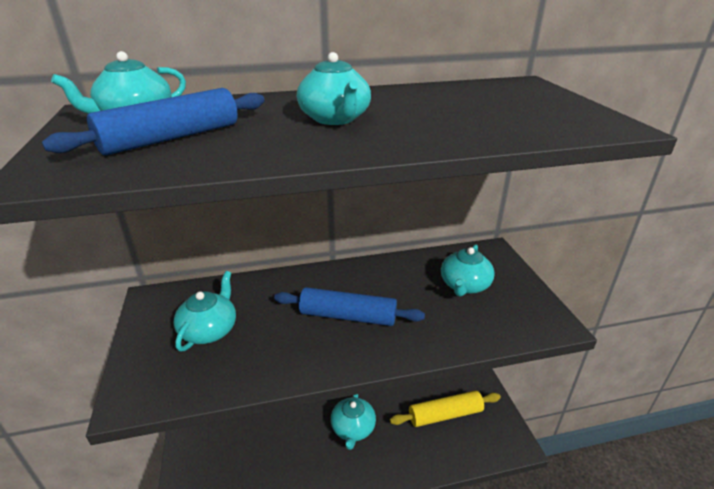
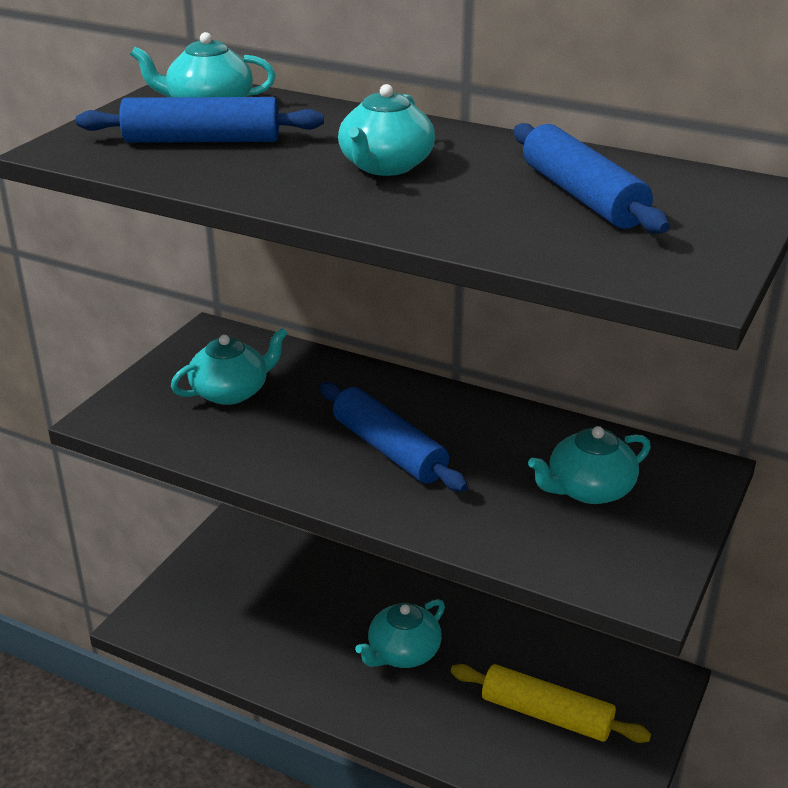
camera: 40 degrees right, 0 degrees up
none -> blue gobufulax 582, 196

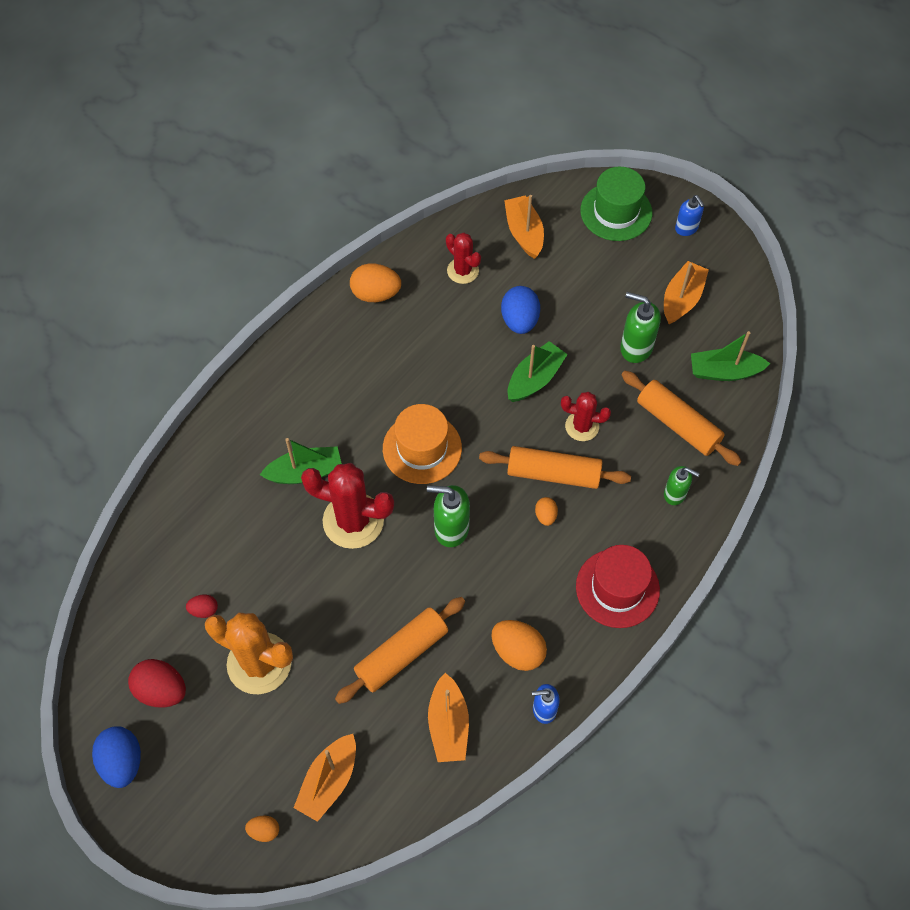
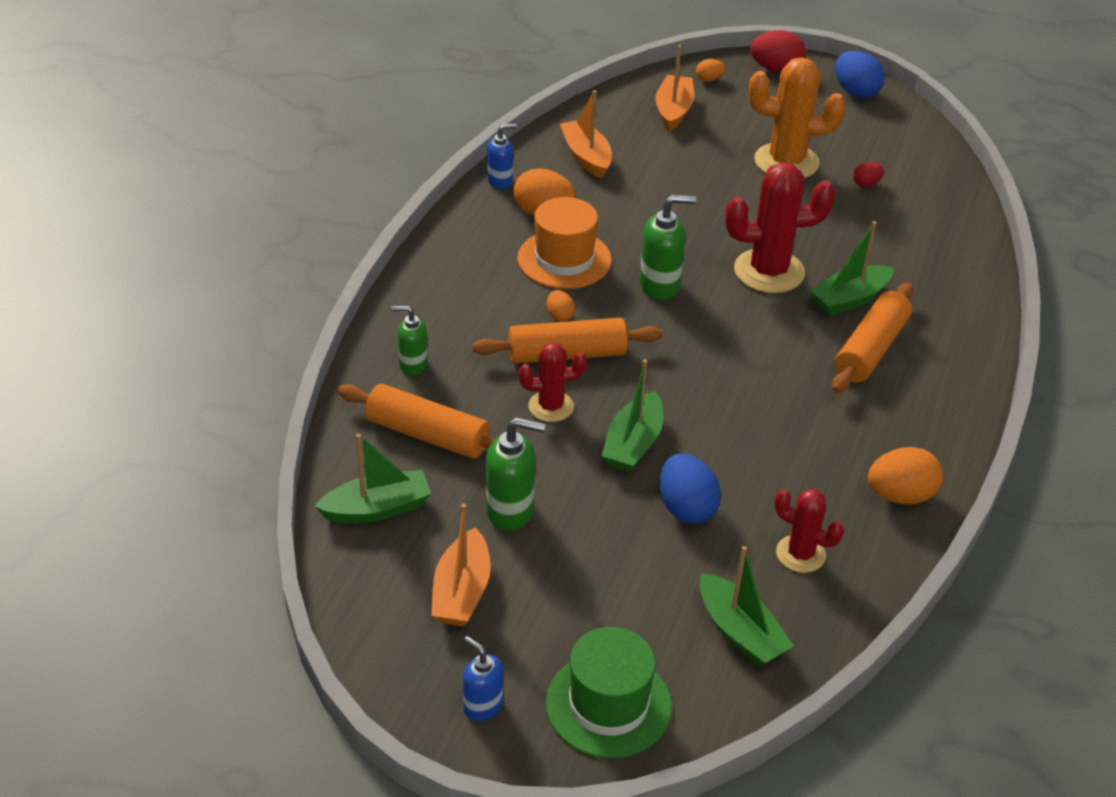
camera: 160 degrees right, 20 degrees down
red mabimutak 161, 690 -> red mabimutak 776, 69, move
orange gobufulax 401, 654 -> orange gobufulax 871, 349, move
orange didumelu 422, 448 -> orange didumelu 564, 259, move
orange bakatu 524, 232 -> green bakatu 740, 632
red didumelu 617, 588 -> none

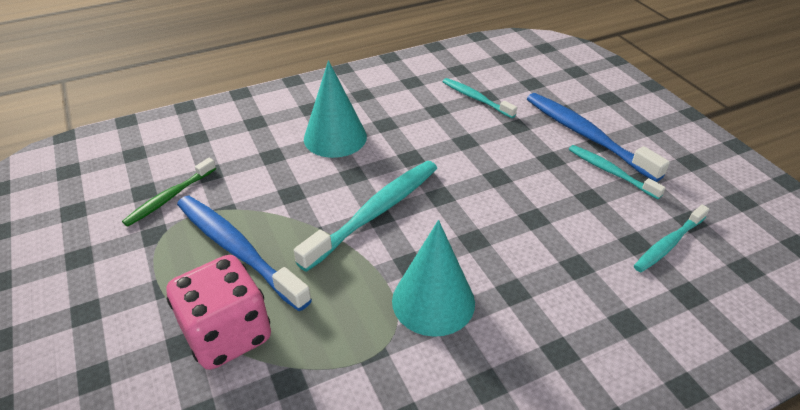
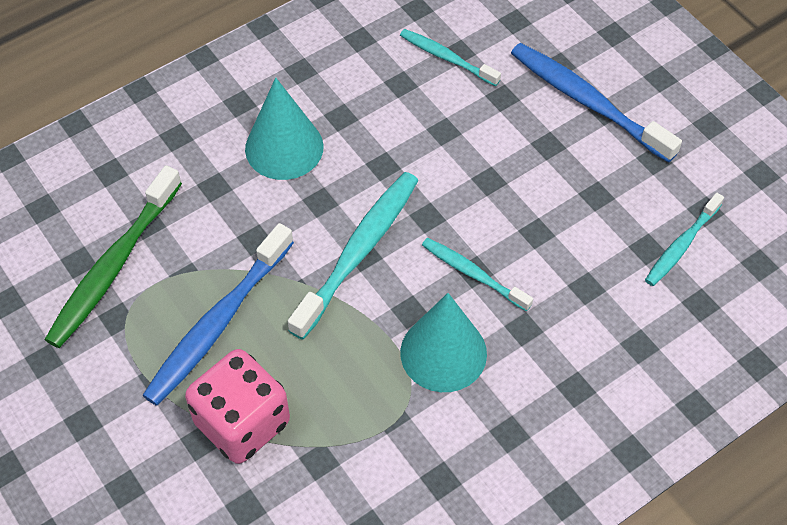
camera: 10 degrees left, 15 degrees up
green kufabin 169, 197 -> green kufabin 113, 266, x1.71
blue kufabin 237, 250 -> blue kufabin 218, 323, 90 degrees counterclockwise
turquoise kufabin 610, 172 -> turquoise kufabin 473, 274, move

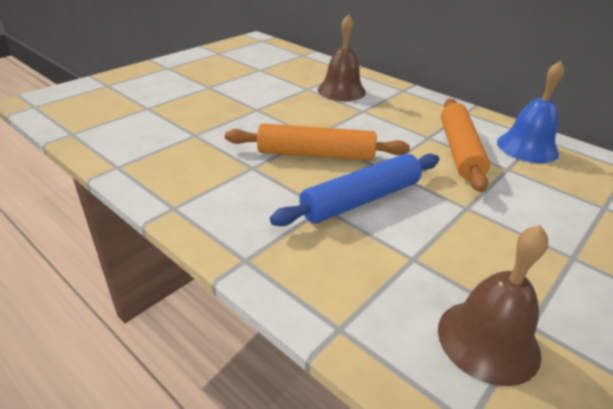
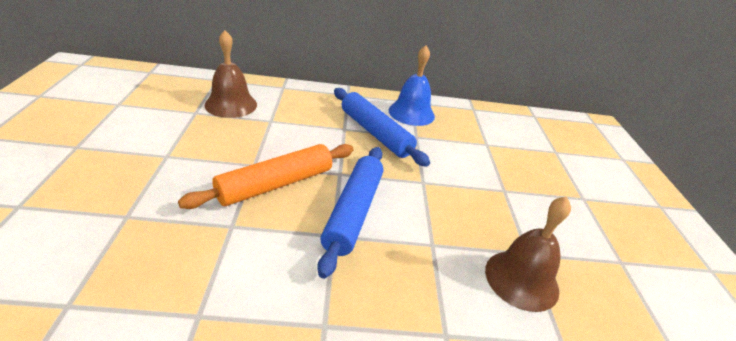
camera: 45 degrees left, 0 degrees up
orange gobufulax 459, 150 -> blue gobufulax 375, 133

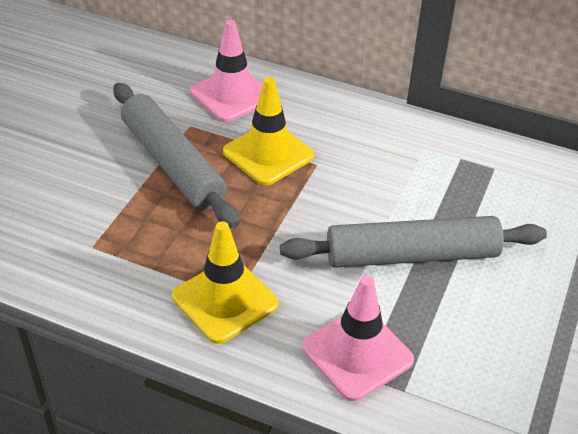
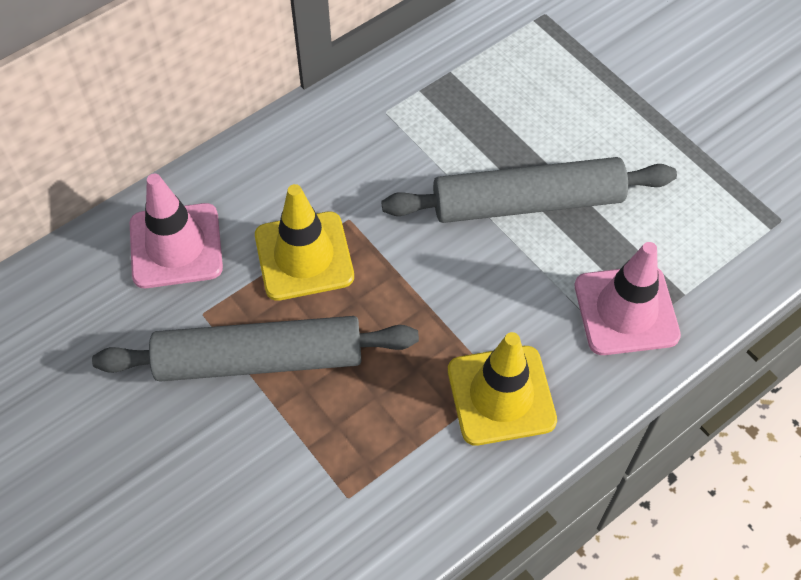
camera: 60 degrees left, 15 degrees up
grey gobufulax 411, 255 -> grey gobufulax 527, 202, 60 degrees clockwise

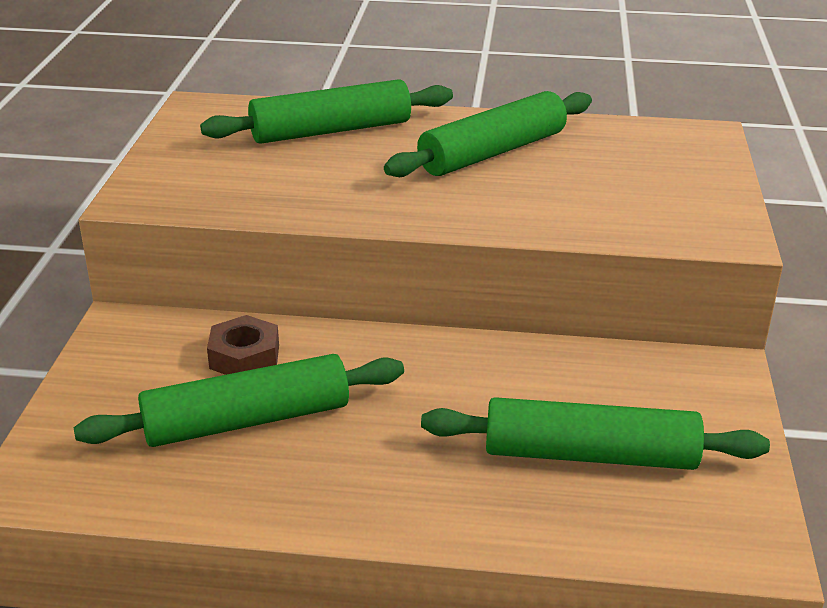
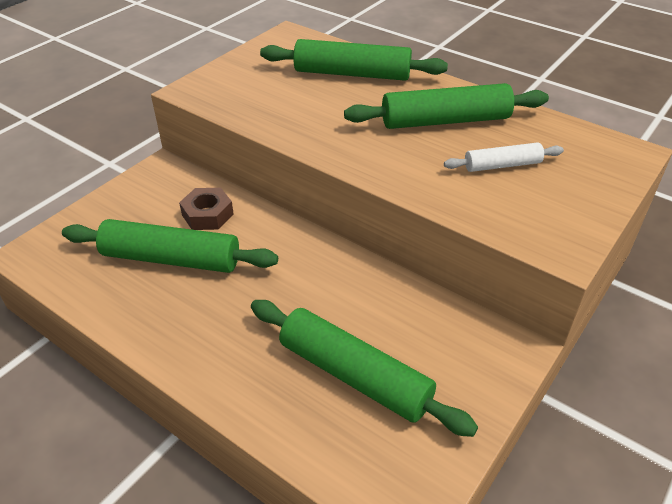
camera: 30 degrees right, 10 degrees up
none -> white gobufulax 502, 165

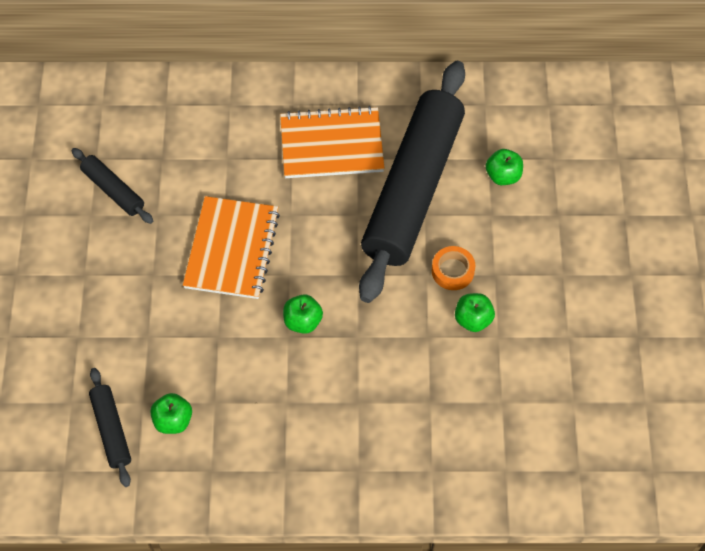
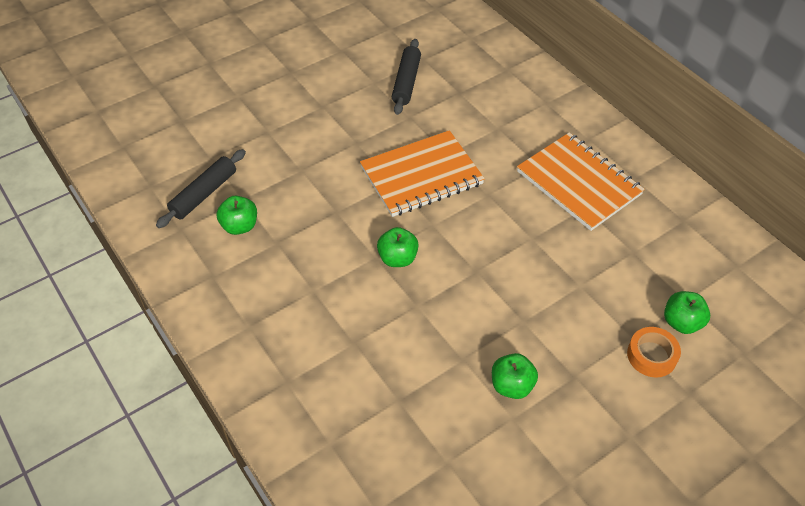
camera: 55 degrees right, 10 degrees down
black gobufulax 413, 189 -> none
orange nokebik 452, 271 -> orange nokebik 651, 355, move

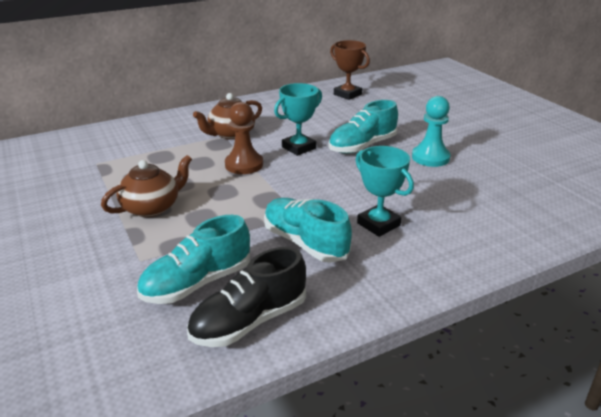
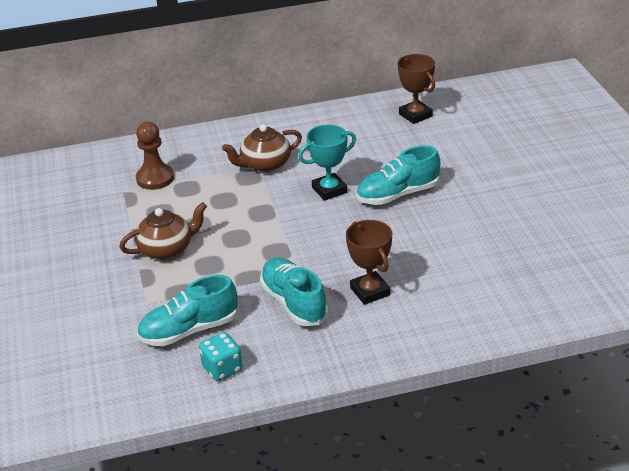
camera: 15 degrees right, 5 degrees up
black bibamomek 249, 321 -> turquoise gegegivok 222, 369
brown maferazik 244, 164 -> brown maferazik 155, 178, move
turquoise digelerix 378, 224 -> brown digelerix 370, 291
turquoise maferazik 430, 157 -> none

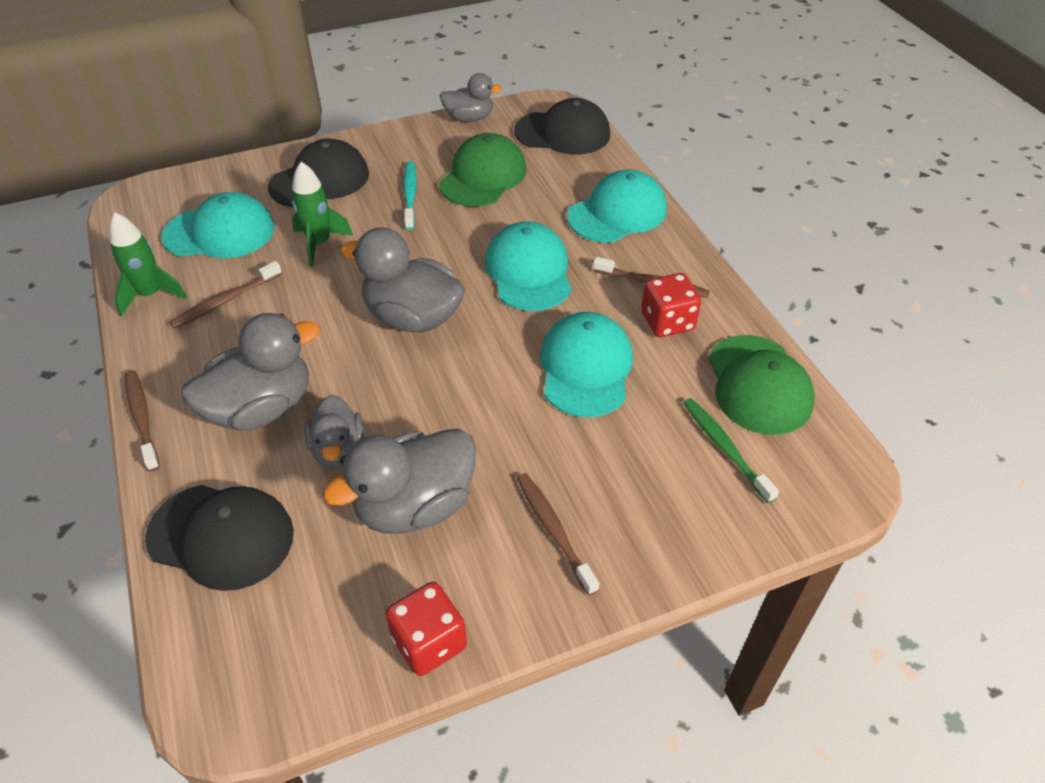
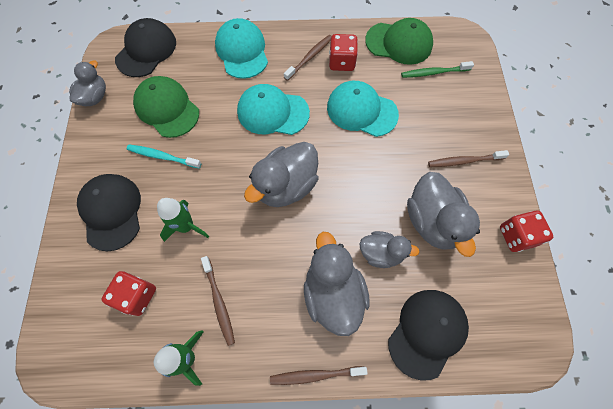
camera: 70 degrees left, 20 degrees up
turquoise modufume 220, 232 -> red gegegivok 137, 296

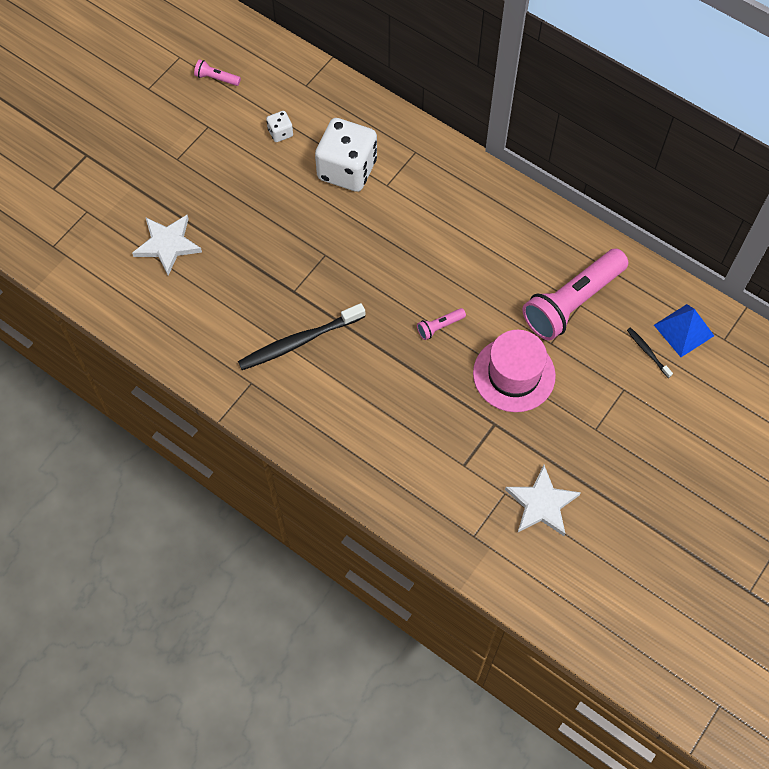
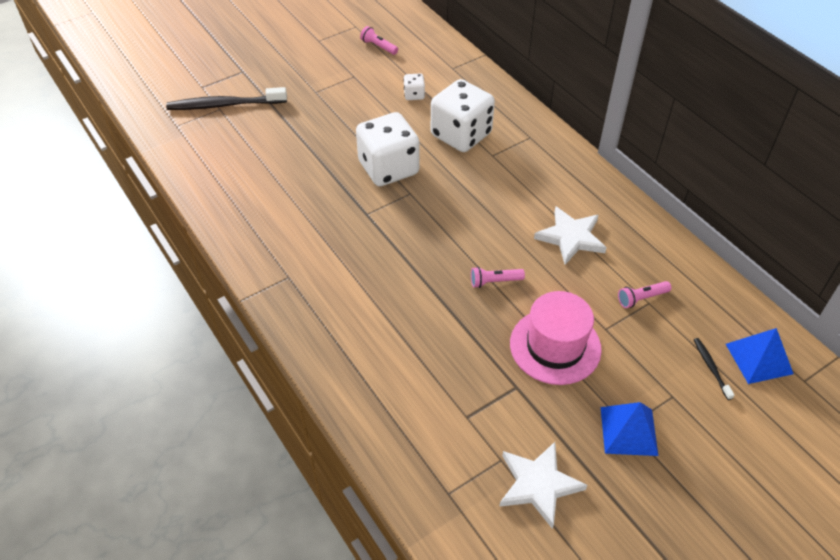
camera: 20 degrees right, 15 degrees down
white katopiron 167, 245 -> white katopiron 571, 237, move
black kufabin 299, 341 -> black kufabin 225, 105, move
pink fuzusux 572, 302 -> pink fuzusux 641, 298, x0.41
none -> white gegegivok 388, 168
none -> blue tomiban 629, 431

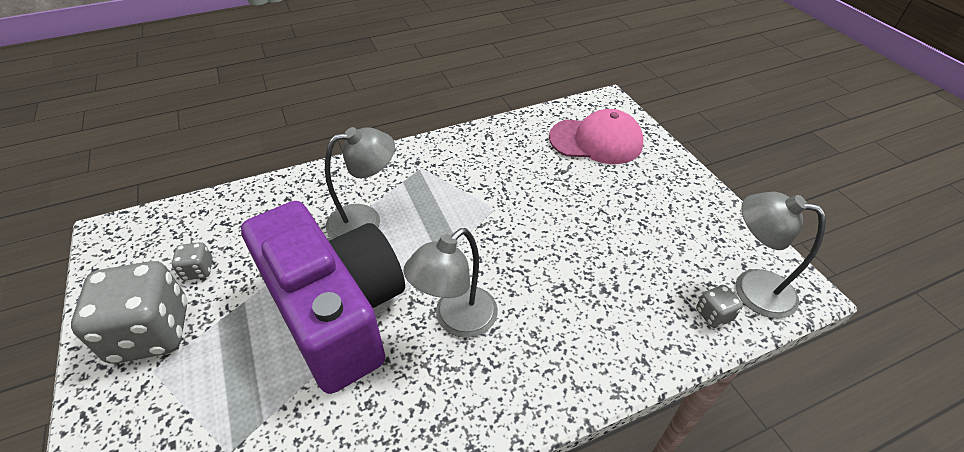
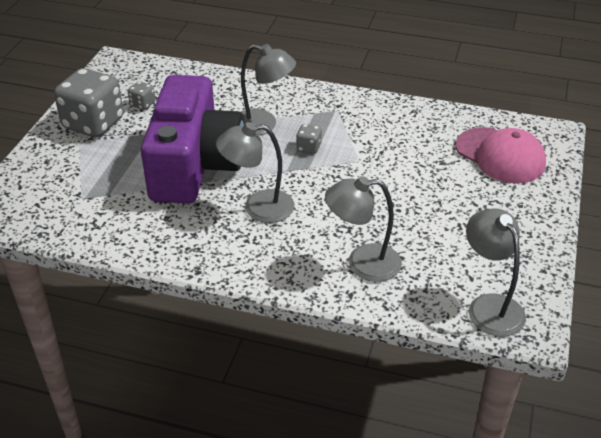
camera: 40 degrees right, 5 degrees down
grey gegegivok 713, 315 -> grey gegegivok 308, 147, move
none -> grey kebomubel 362, 263

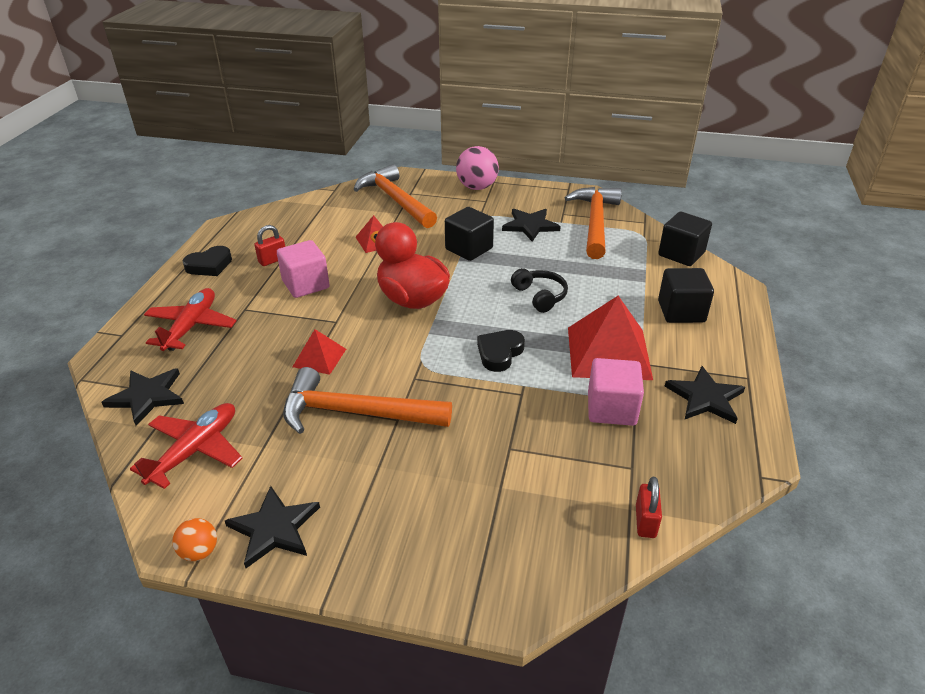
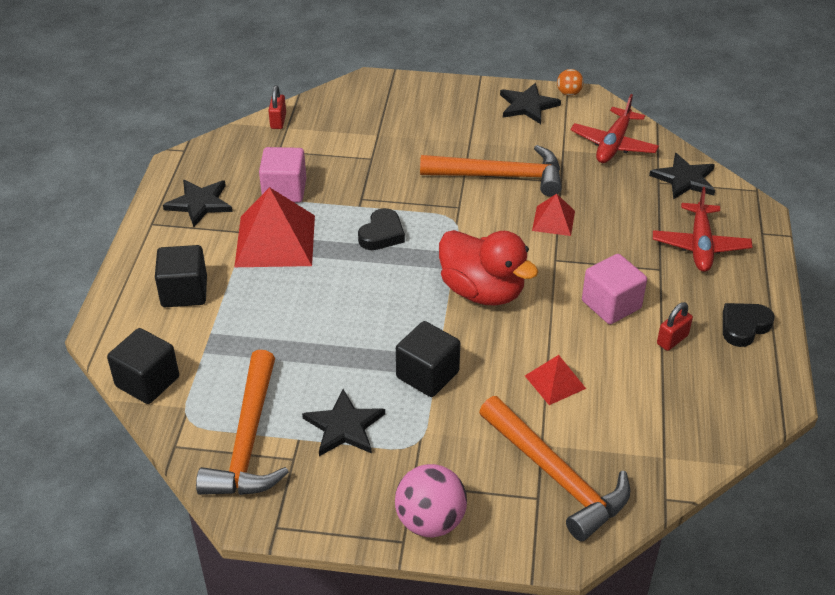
camera: 175 degrees right, 5 degrees up
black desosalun 540, 296 -> none

